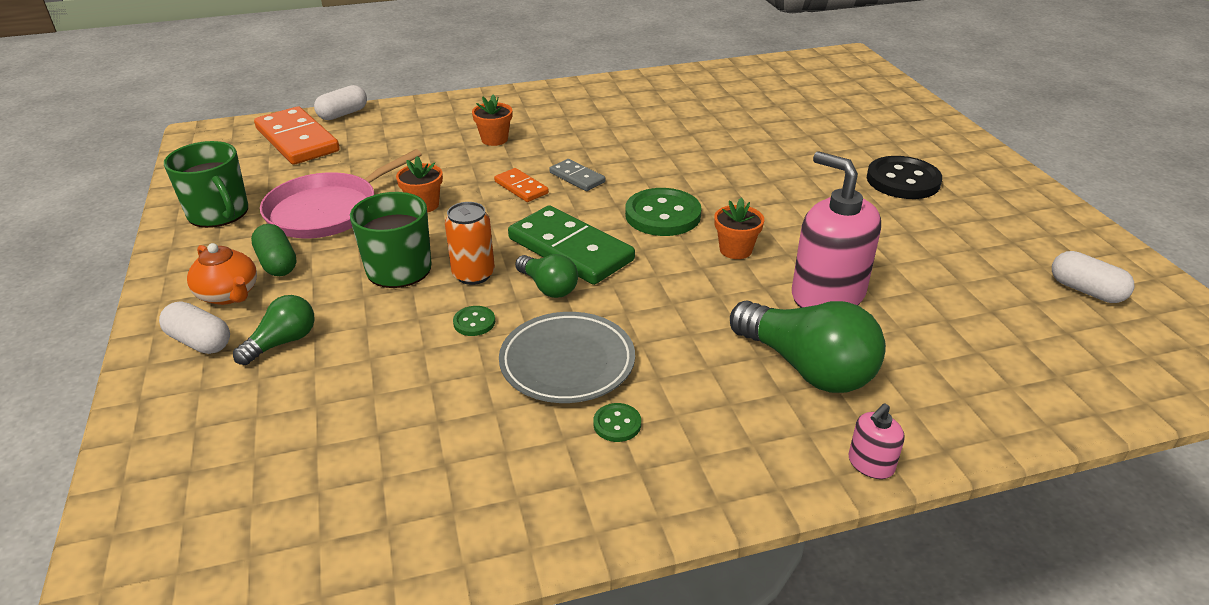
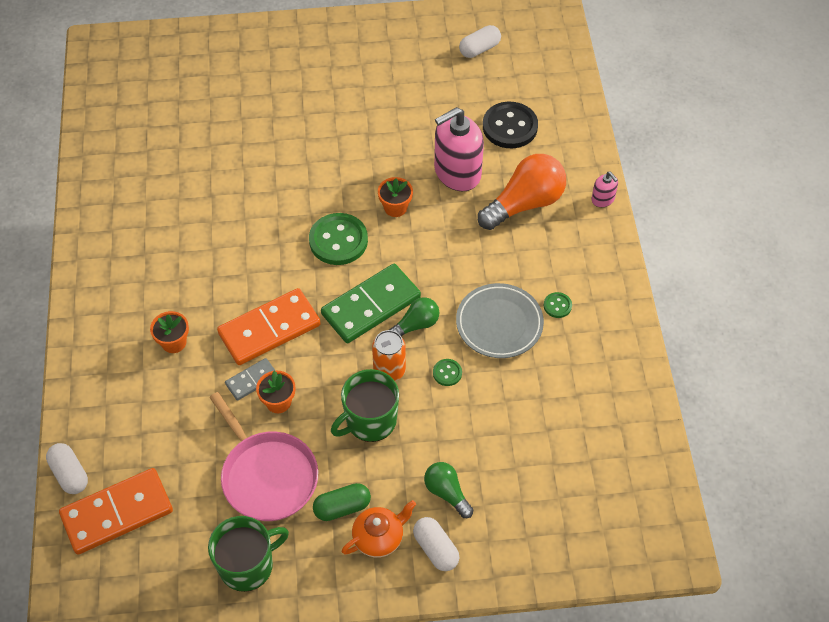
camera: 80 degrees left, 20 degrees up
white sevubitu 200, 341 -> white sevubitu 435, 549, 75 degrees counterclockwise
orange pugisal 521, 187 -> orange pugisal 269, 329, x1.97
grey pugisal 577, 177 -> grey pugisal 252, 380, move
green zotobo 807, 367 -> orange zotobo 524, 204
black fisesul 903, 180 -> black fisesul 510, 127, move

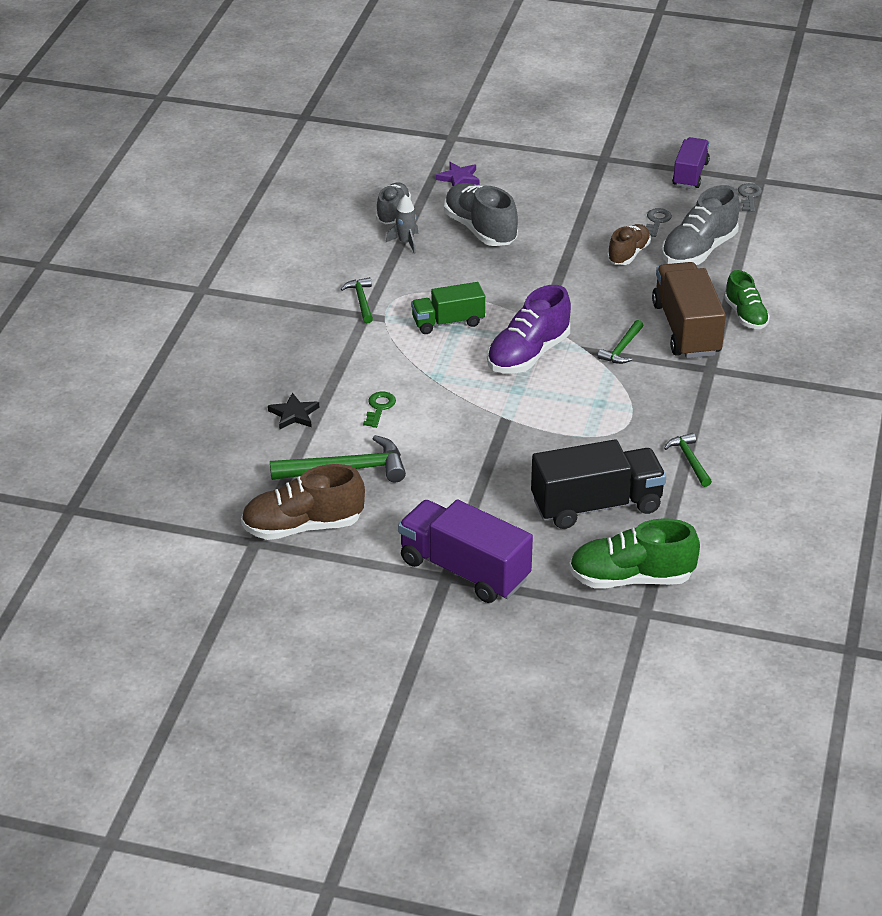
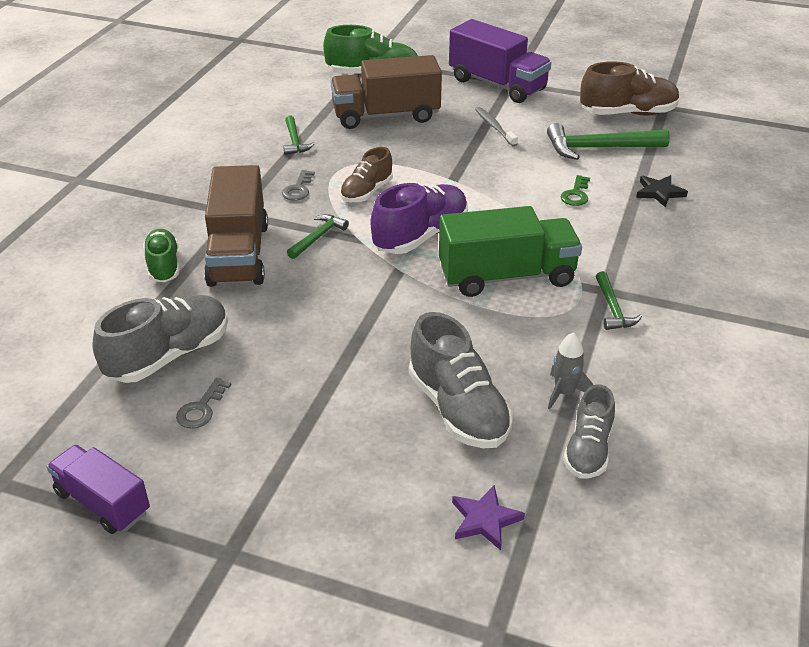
camera: 175 degrees left, 0 degrees up
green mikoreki 448, 322 -> green mikoreki 507, 276, x1.62
black mikoreki 596, 505 -> brown mikoreki 386, 116
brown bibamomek 628, 254 -> brown bibamomek 366, 192, move
purple mikoreki 690, 174 -> purple mikoreki 103, 502, 105 degrees clockwise
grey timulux 749, 196 -> grey timulux 298, 189, move
none -> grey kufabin 494, 127

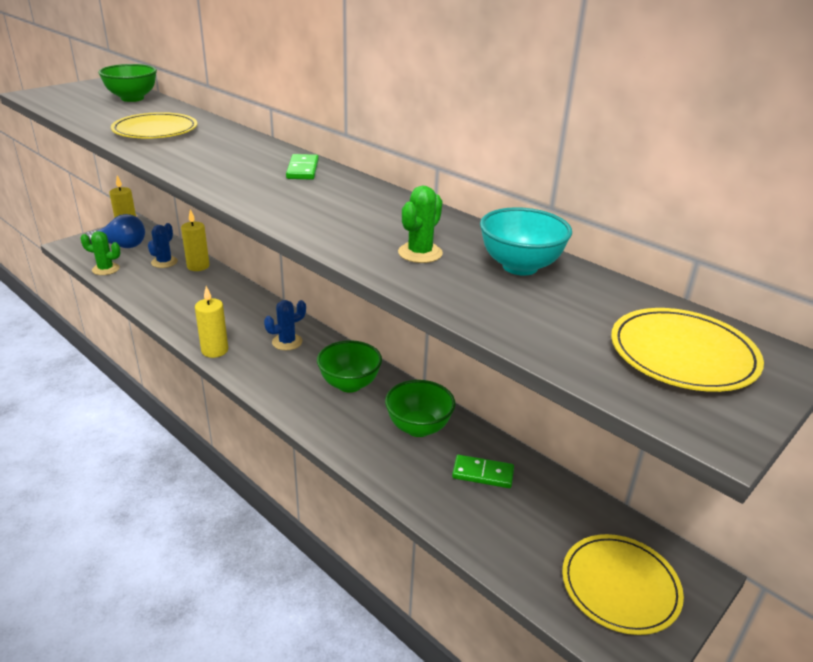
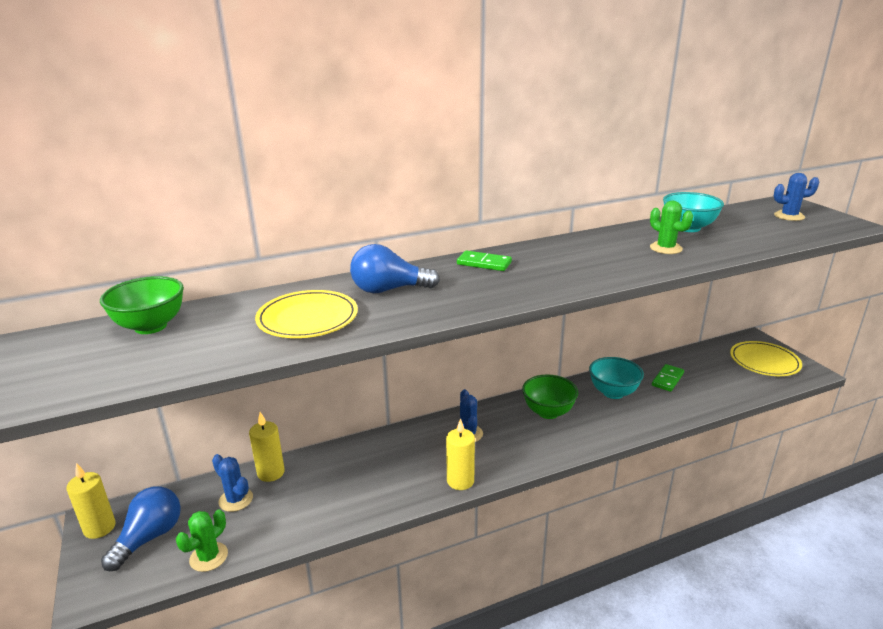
camera: 65 degrees left, 5 degrees down
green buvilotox 418, 428 -> turquoise buvilotox 613, 393
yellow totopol 682, 354 -> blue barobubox 789, 216
none -> blue zotobo 389, 290

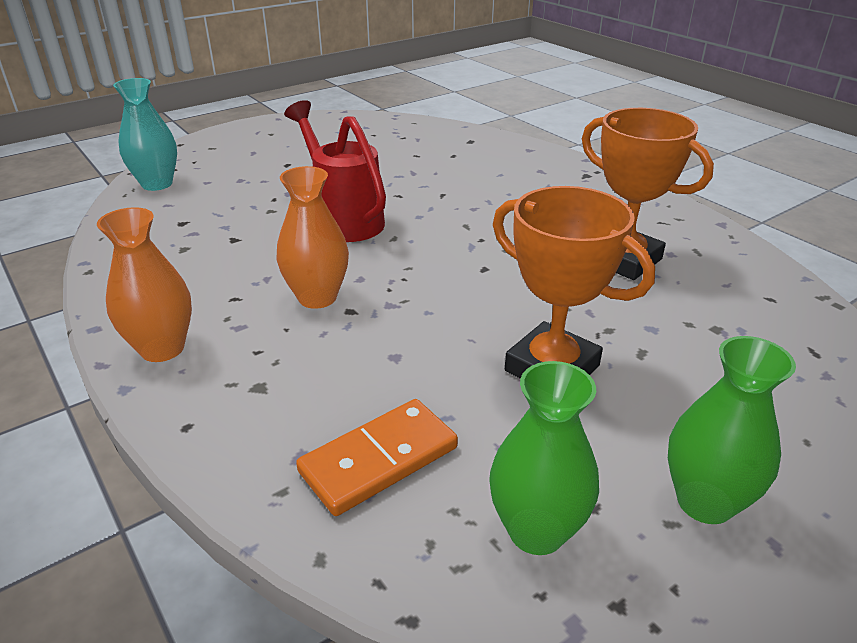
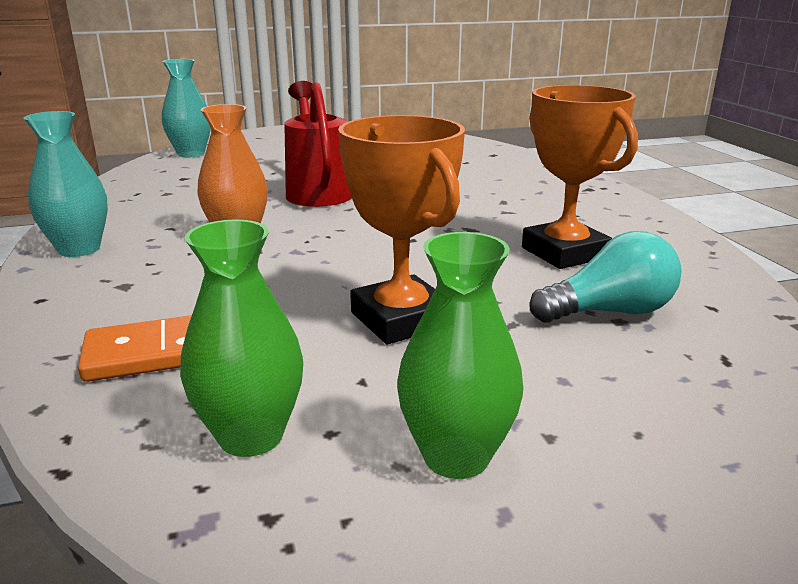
camera: 20 degrees right, 10 degrees down
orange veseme 162, 348 -> turquoise veseme 79, 249
none -> turquoise zotobo 610, 312

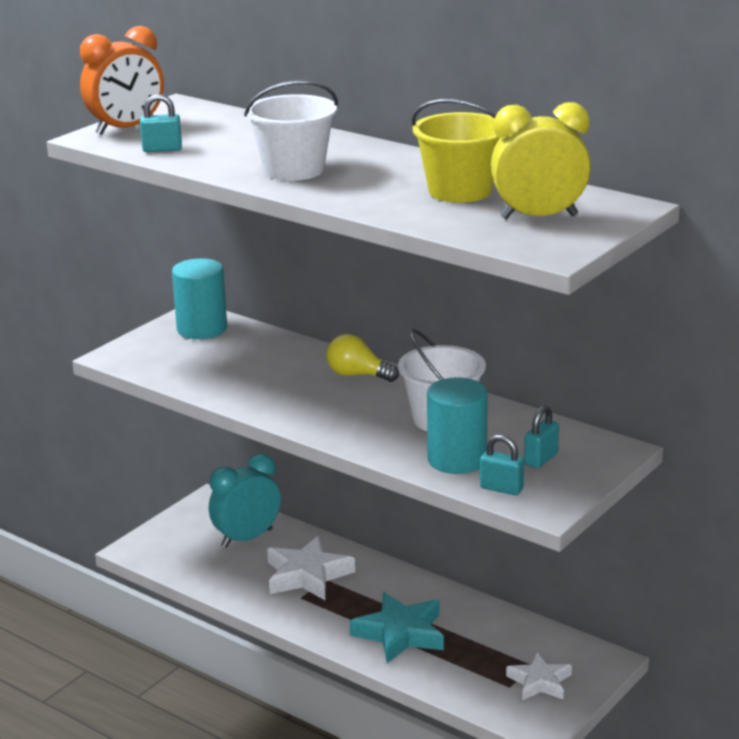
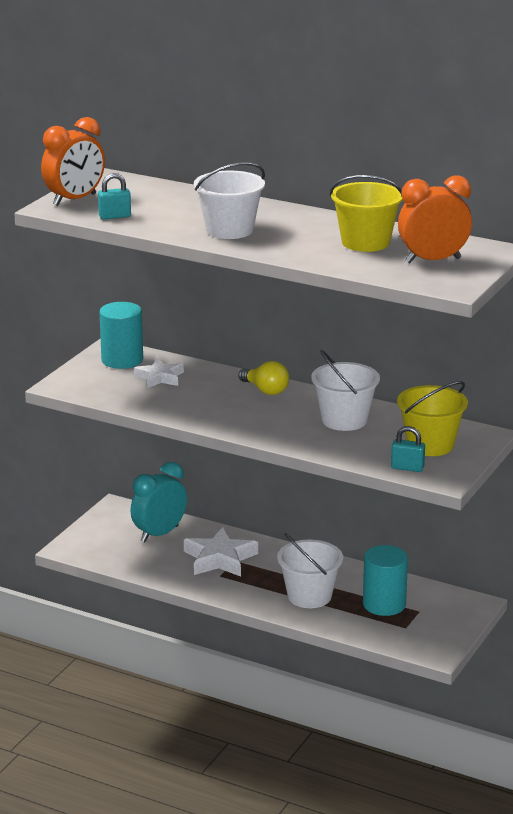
camera: 10 degrees left, 0 degrees up
yellow zotobo 357, 375 -> yellow zotobo 265, 390, 150 degrees counterclockwise
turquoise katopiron 400, 633 -> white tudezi 309, 596
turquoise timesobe 457, 459 -> turquoise timesobe 384, 604, move
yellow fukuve 539, 217 -> orange fukuve 433, 260
white katopiron 539, 682 -> white katopiron 159, 377, move
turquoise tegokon 541, 459 -> yellow tudezi 430, 445

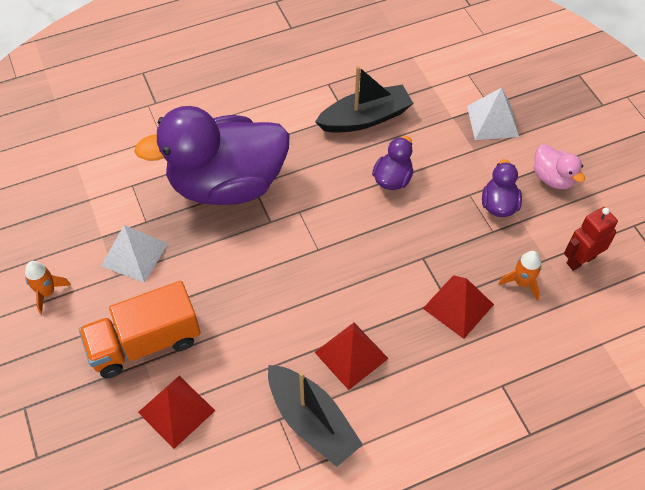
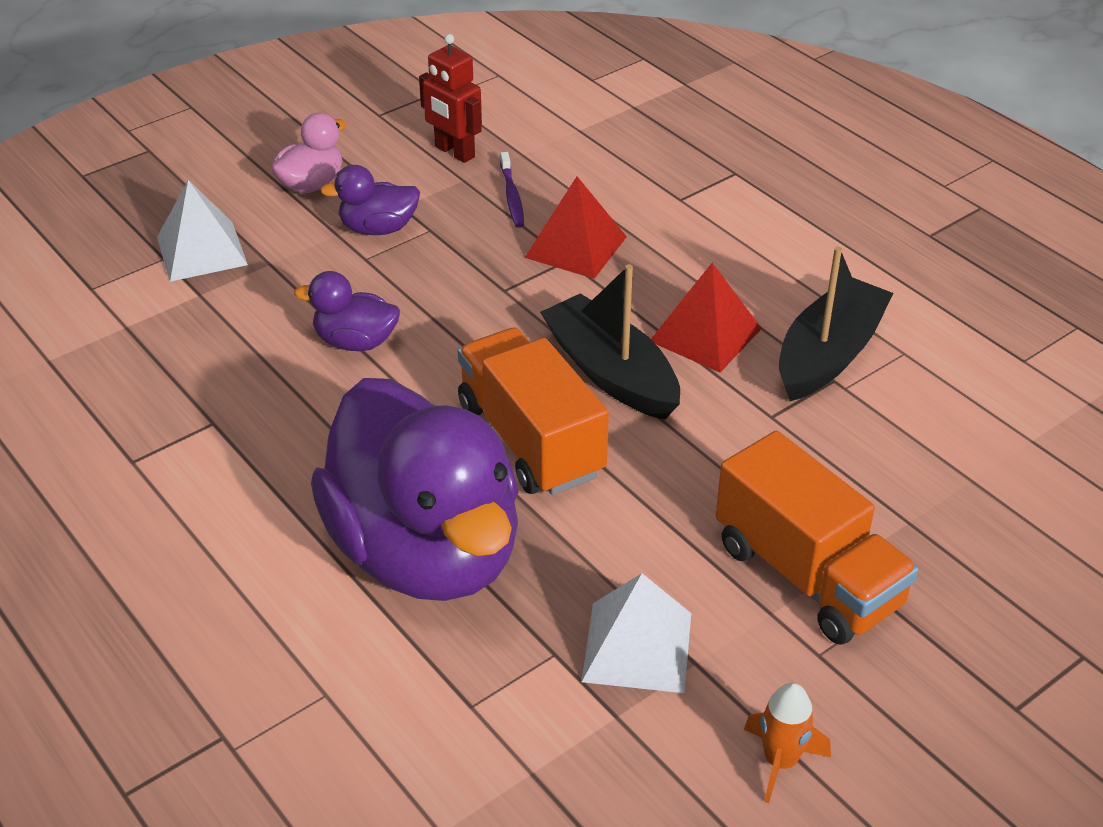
camera: 105 degrees left, 15 degrees down
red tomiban 176, 411 -> none
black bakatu 365, 118 -> black bakatu 611, 373, move
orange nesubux 522, 282 -> purple kufabin 512, 196
none -> orange mikoreki 530, 440

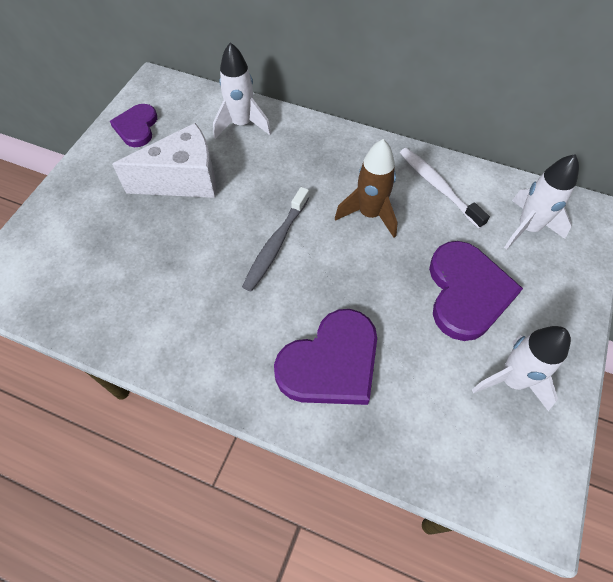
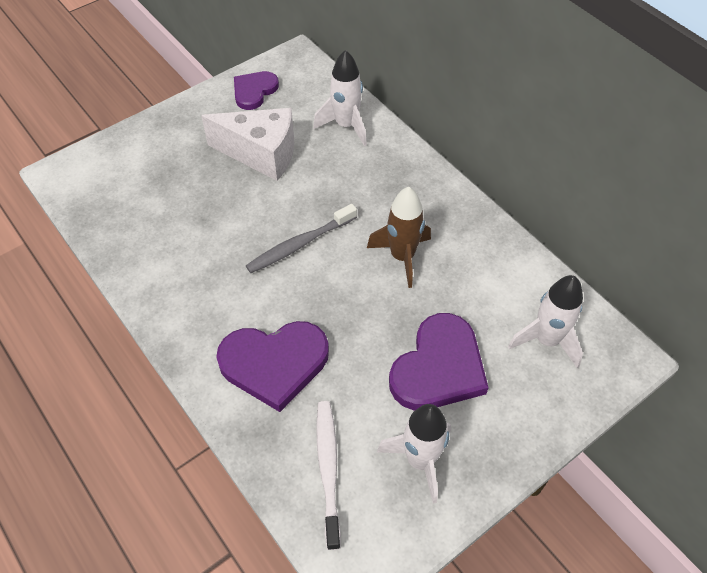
camera: 30 degrees right, 5 degrees down
white kufabin 438, 187 -> white kufabin 328, 469, move

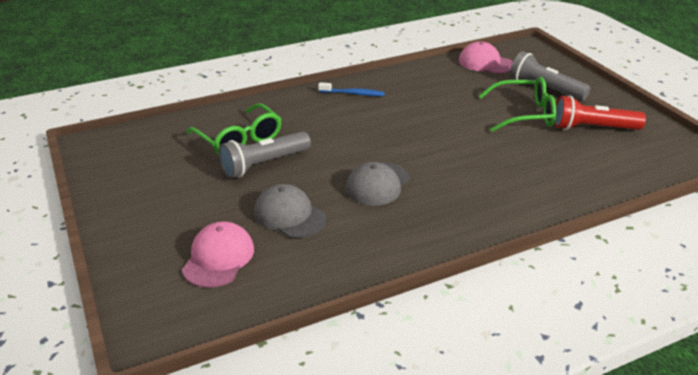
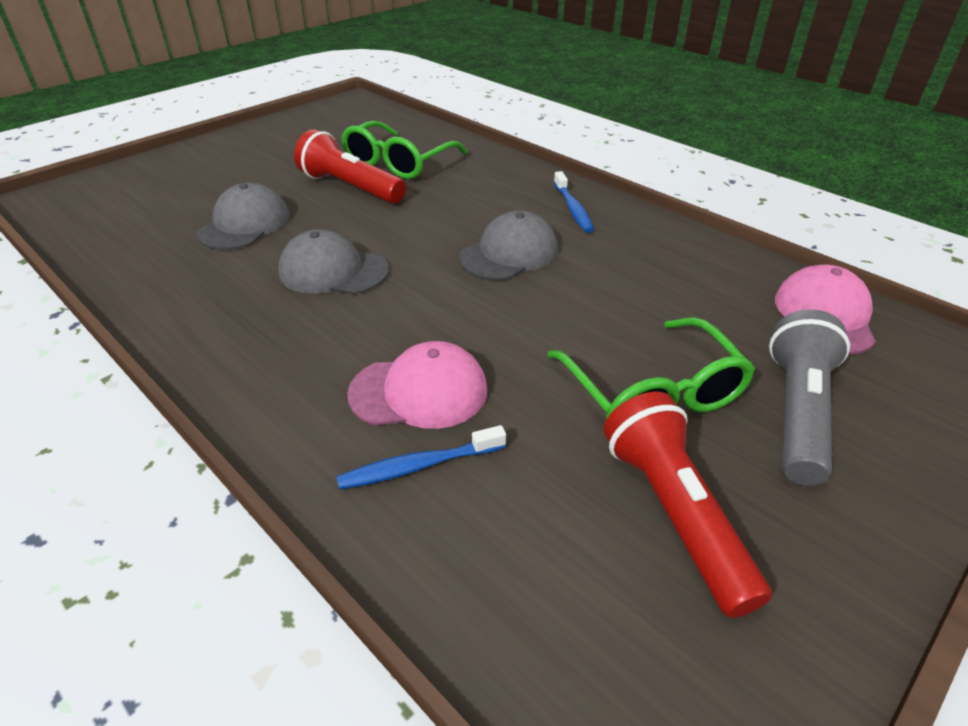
camera: 70 degrees right, 5 degrees up
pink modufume 218, 258 -> pink modufume 419, 392, move
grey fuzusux 264, 164 -> red fuzusux 350, 187
none -> blue kufabin 418, 466
none -> grey modufume 509, 253

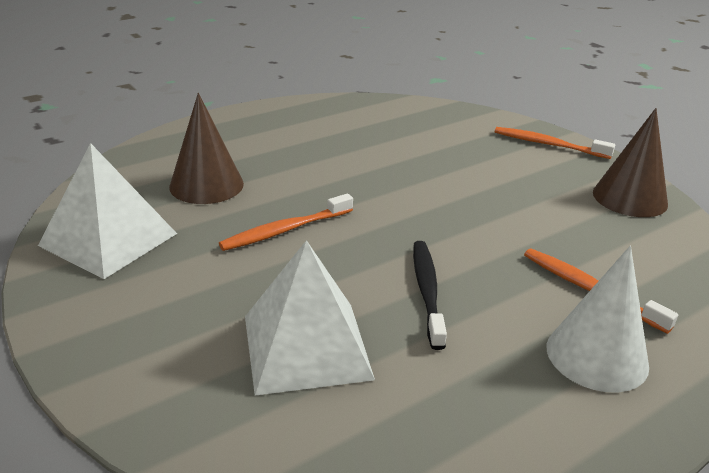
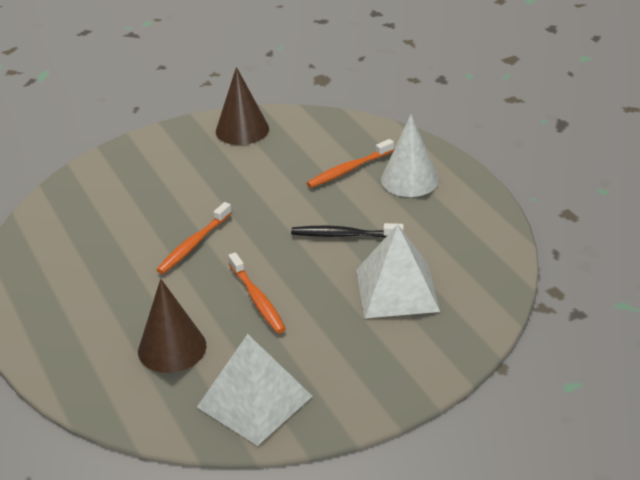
camera: 80 degrees left, 5 degrees up
orange kufabin 548, 144 -> orange kufabin 193, 244, move

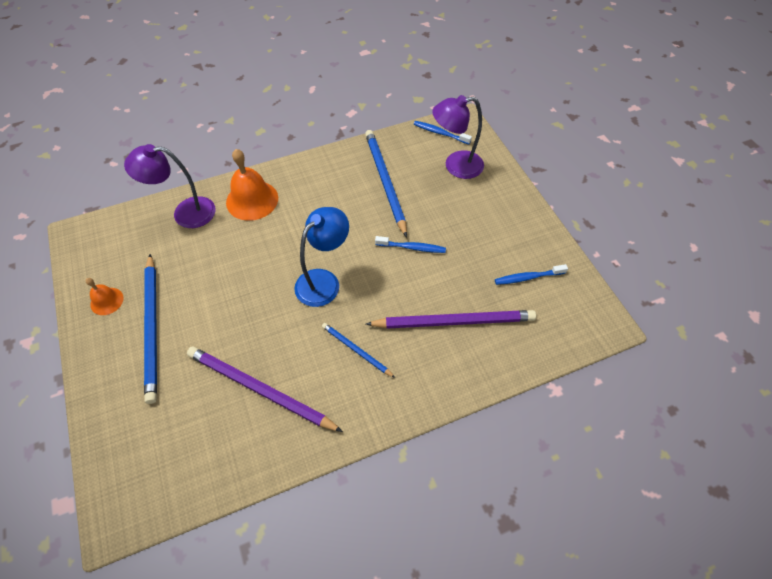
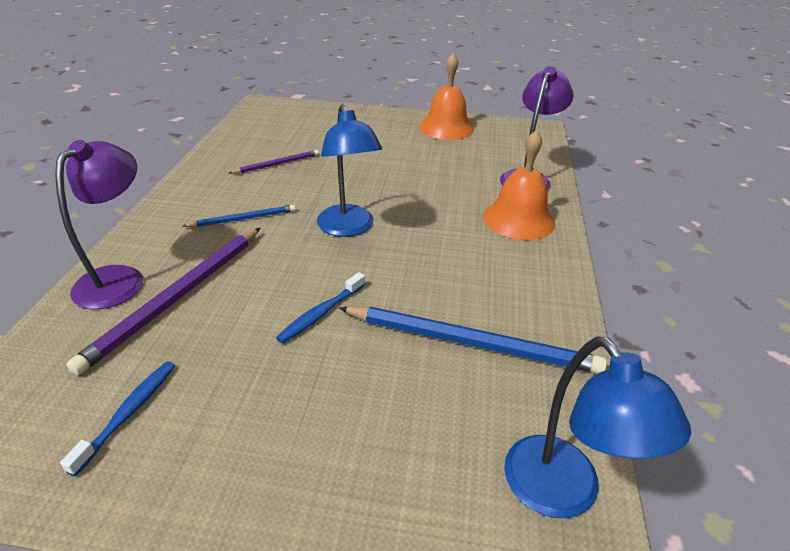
camera: 120 degrees right, 20 degrees down
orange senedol 107, 301 -> orange senedol 446, 128, x1.83
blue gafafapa 152, 328 -> none
purple gafafapa 260, 389 -> purple gafafapa 277, 164, x0.54
blue kufabin 440, 133 -> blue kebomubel 563, 494
purple kebomubel 455, 166 -> purple kebomubel 119, 278, move

